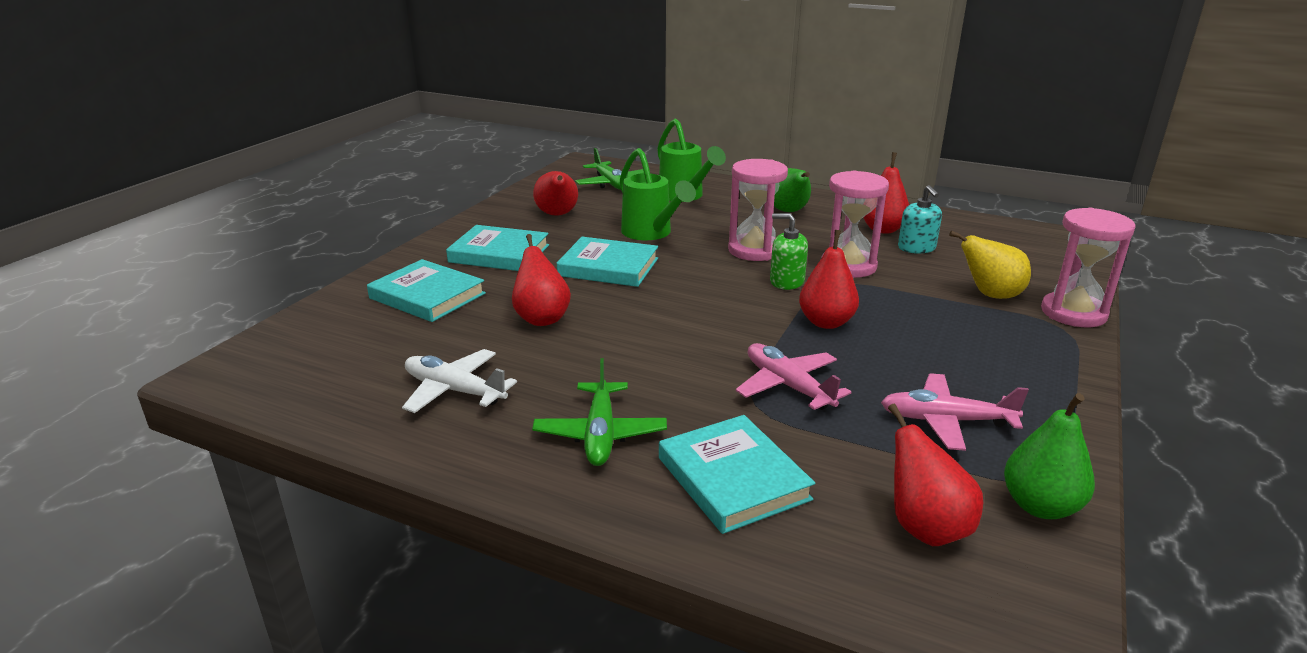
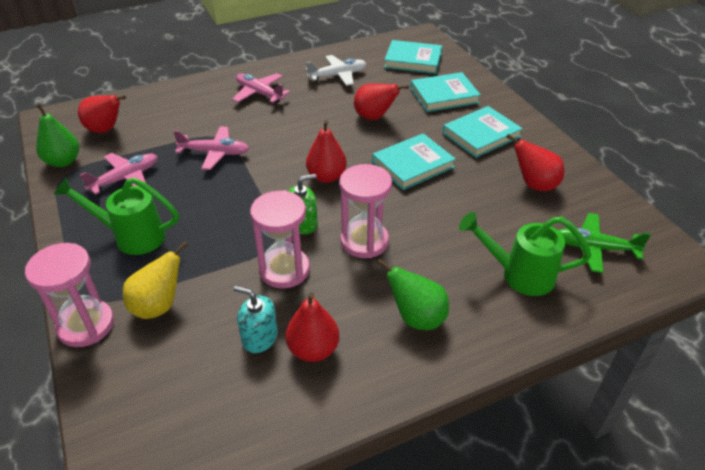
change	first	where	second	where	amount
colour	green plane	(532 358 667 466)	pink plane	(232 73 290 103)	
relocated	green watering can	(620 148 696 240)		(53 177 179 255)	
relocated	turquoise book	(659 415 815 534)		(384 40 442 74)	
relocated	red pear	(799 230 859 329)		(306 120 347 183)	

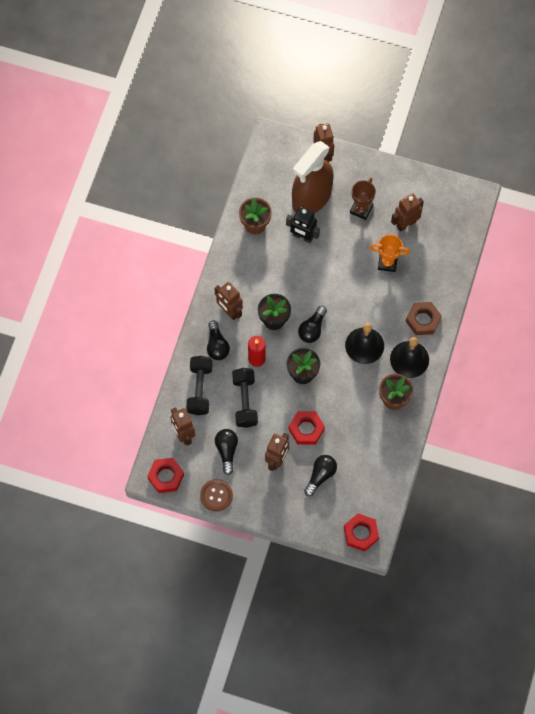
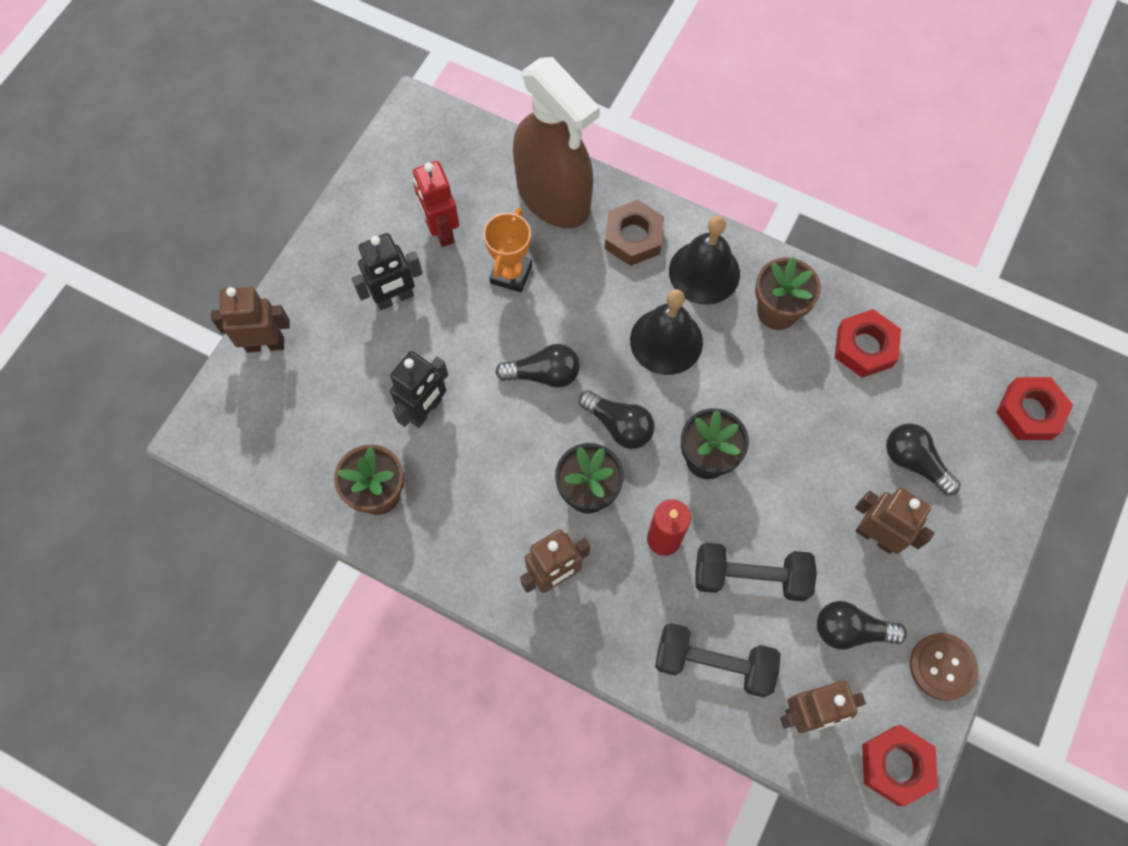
change	first	where	second	where	amount
relocated	black light bulb	(207 320 230 360)		(495 344 580 388)	
relocated	red nut	(289 411 325 445)		(835 309 901 378)	
relocated	brown spray bottle	(292 141 334 213)		(513 57 600 228)	
exchanged	brown trophy	(350 178 376 220)	black robot	(352 233 423 310)	
colour	brown robot	(391 193 424 232)	red robot	(413 161 459 247)	

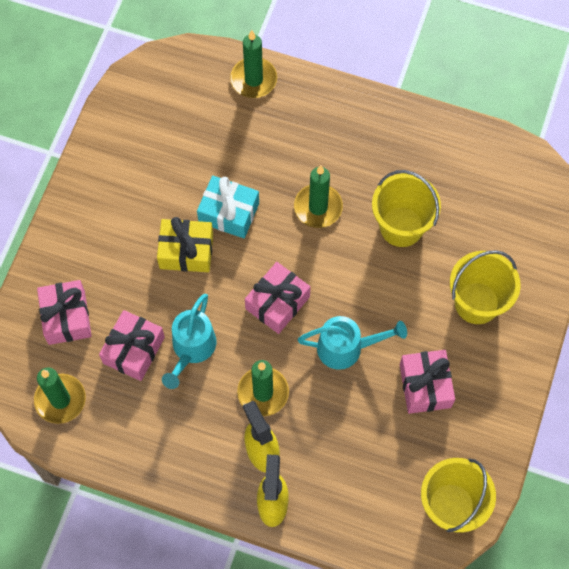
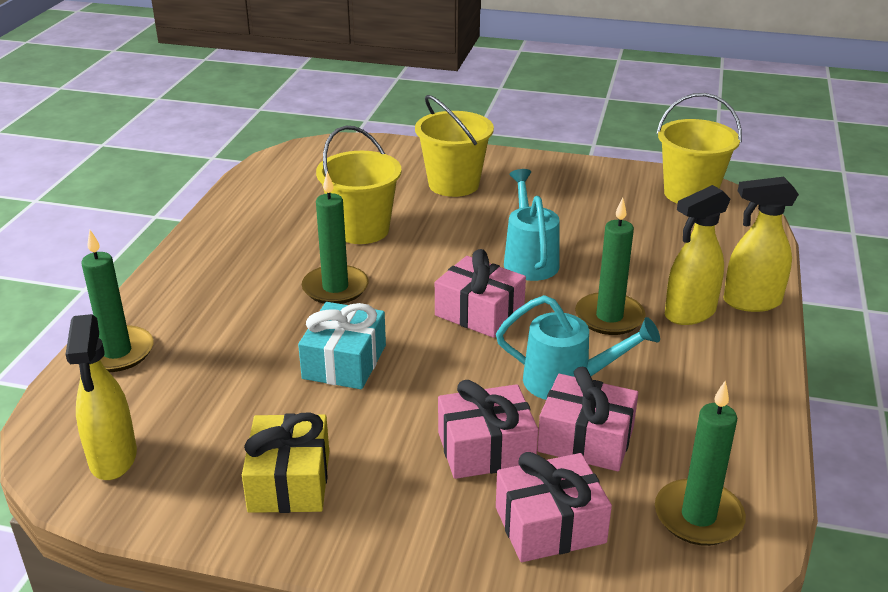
change	first	where	second	where	amount
relocated	yellow gift	(157 217 213 272)		(242 412 329 513)	
relocated	pink gift	(400 350 455 414)		(438 380 538 479)	
appeared			yellow spray bottle	(65 314 137 480)	

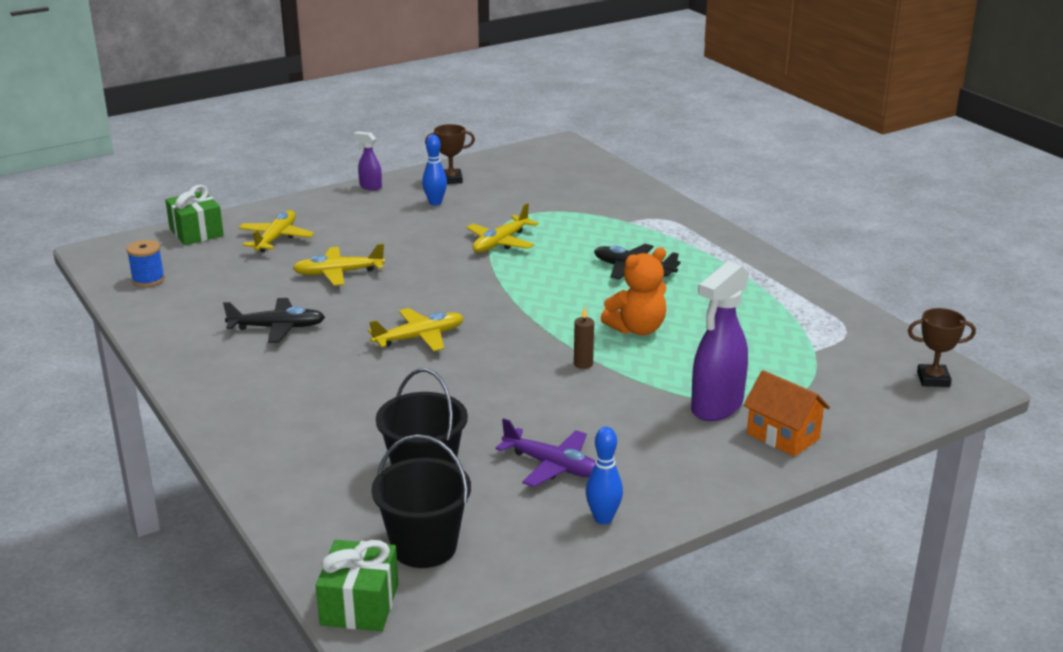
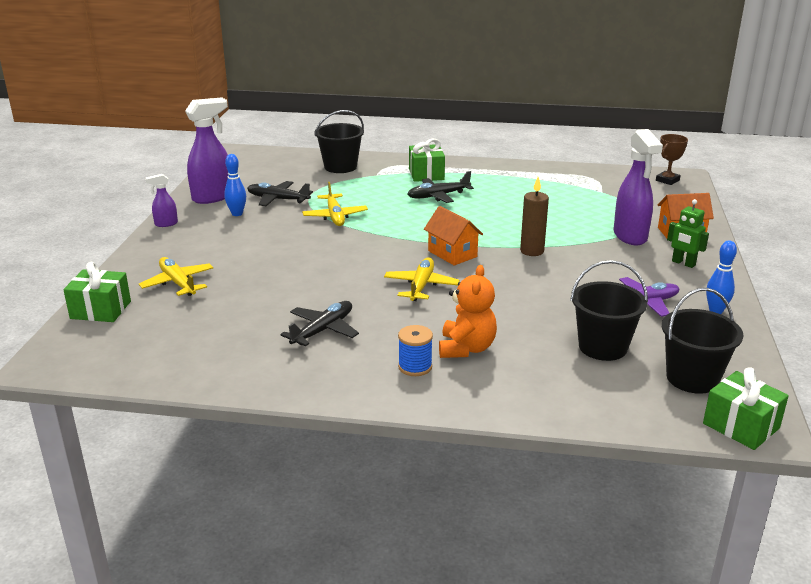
change	first	where	second	where	amount
relocated	blue spool	(127 240 165 287)		(398 325 433 376)	
missing	yellow plane	(293 244 385 286)			
exchanged	brown trophy	(425 124 475 184)	purple spray bottle	(185 97 228 204)	
size	brown candle	(574 307 594 369)		(520 177 549 256)	x1.61
relocated	orange teddy bear	(601 247 666 335)		(439 265 497 358)	
appeared			black plane	(247 181 313 206)	
appeared			black bucket	(314 110 364 173)	
appeared			green gift	(409 139 445 182)	
appeared			orange house	(424 206 483 266)	
appeared			green robot	(667 199 709 268)	

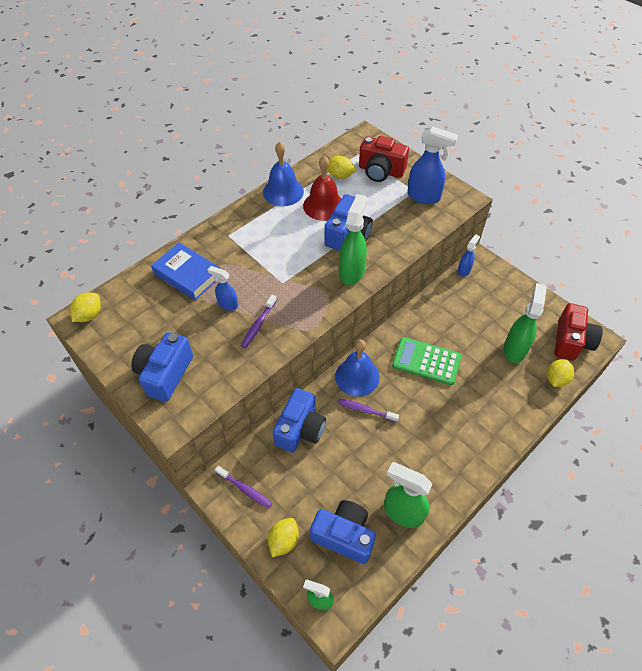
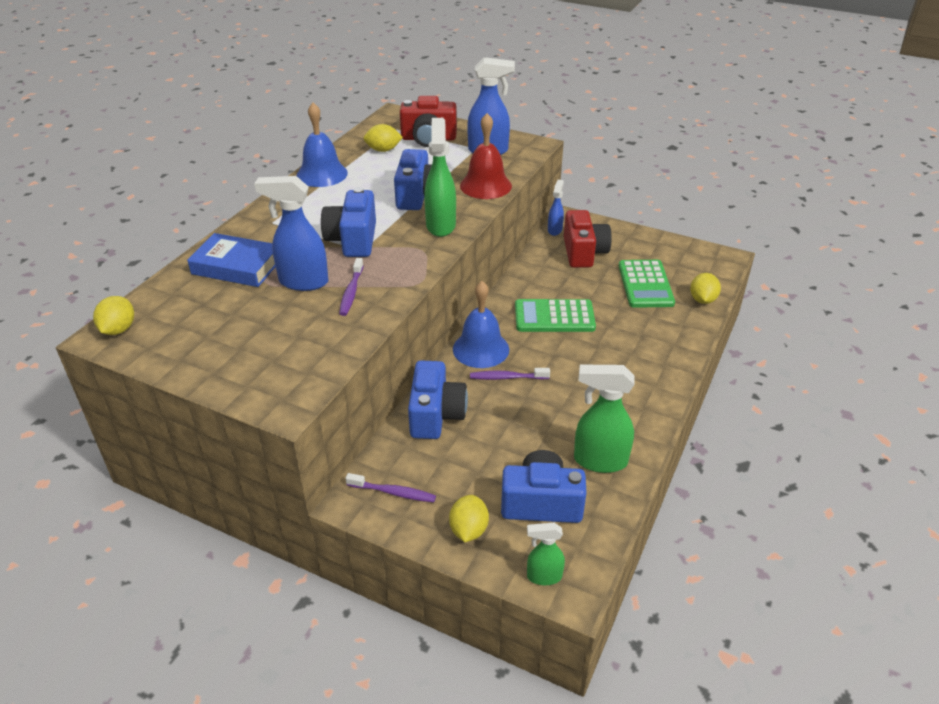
change	first	where	second	where	amount
relocated	blue camera	(131 332 193 402)		(321 187 376 257)	
size	blue spray bottle	(208 266 238 310)		(254 176 328 291)	x1.74
relocated	red bell	(303 156 342 221)		(460 113 512 199)	
exchanged	green spray bottle	(504 283 547 363)	green calculator	(619 260 675 308)	
relocated	red camera	(555 303 603 361)		(564 210 612 268)	

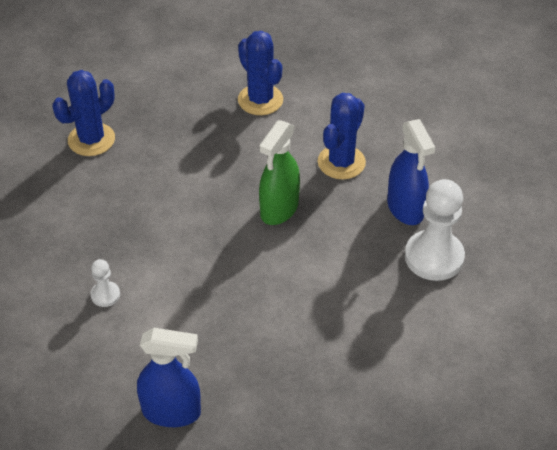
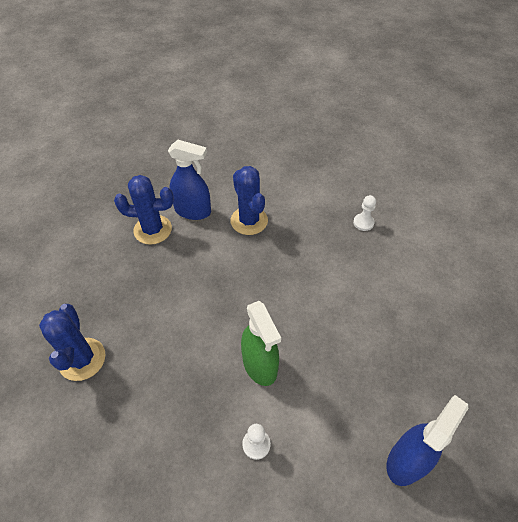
change	first	where	second	where	amount
relocated	green spray bottle	(259 120 300 225)		(241 301 281 386)	
relocated	blue spray bottle	(387 119 435 225)		(168 140 211 220)	
size	white pawn	(405 179 465 281)		(353 195 376 231)	x0.48

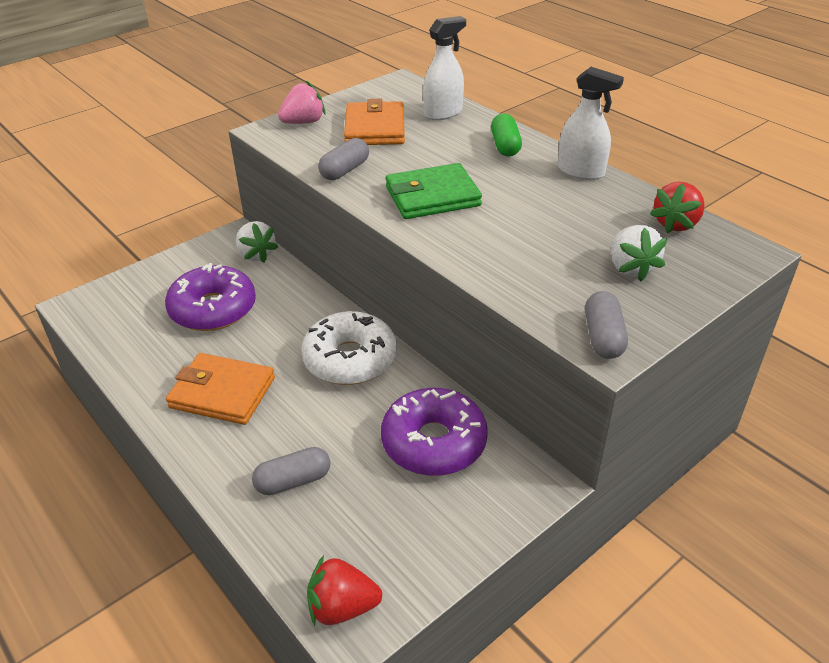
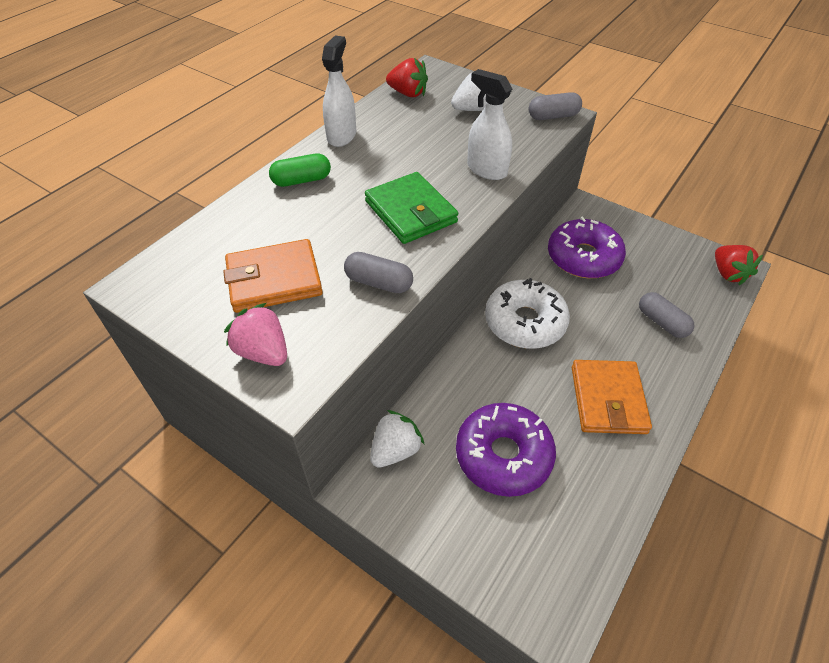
change	first	where	second	where	amount
relocated	white spray bottle	(423 16 466 120)		(467 69 512 180)	

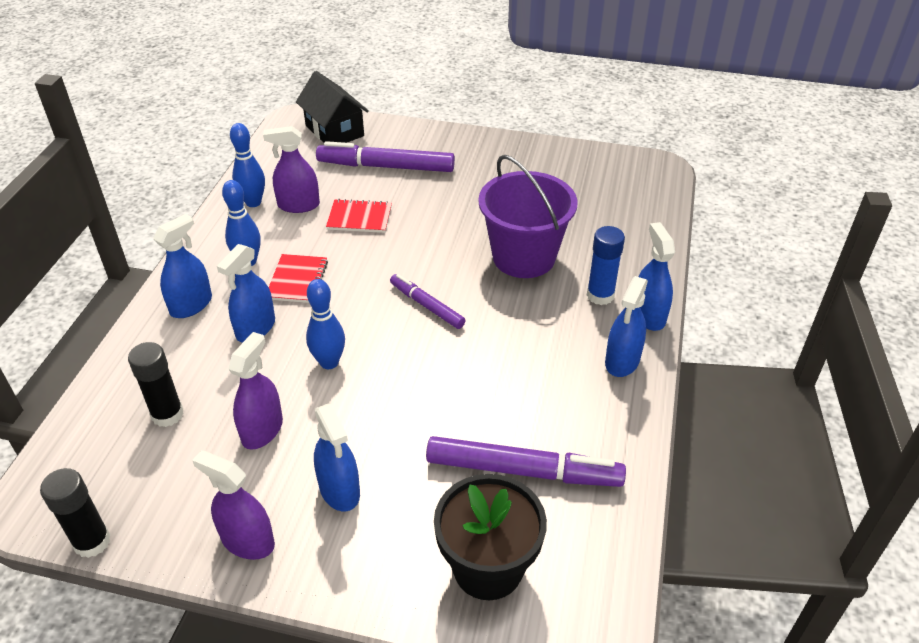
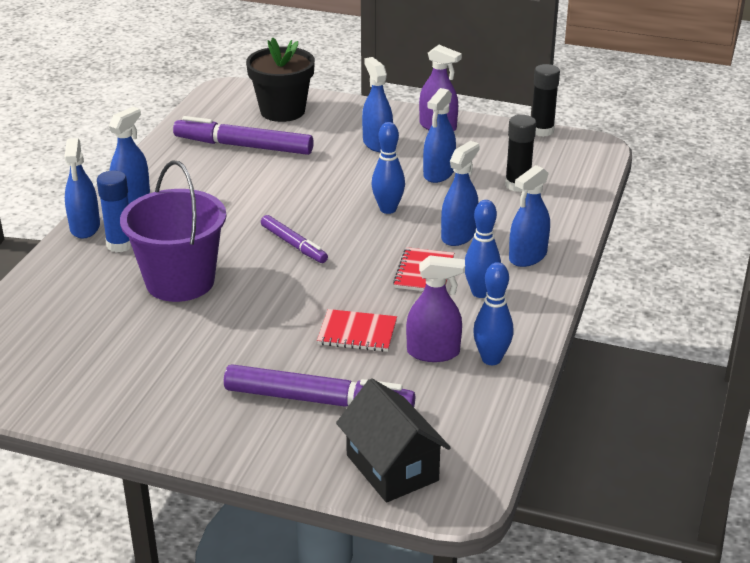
change	first	where	second	where	amount
colour	purple spray bottle	(228 332 283 450)	blue spray bottle	(423 88 456 183)	

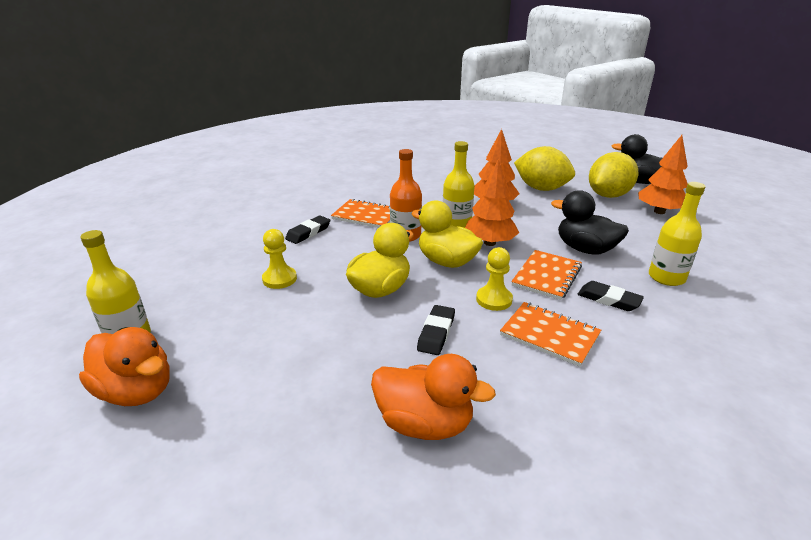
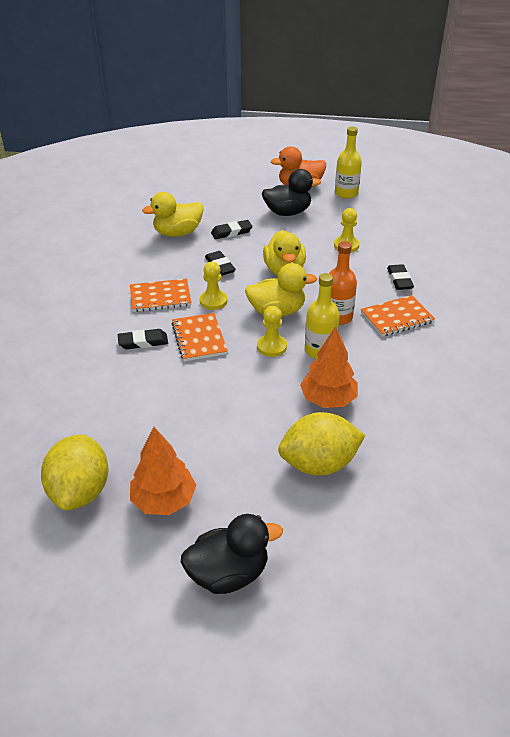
change	first	where	second	where	amount
colour	orange duck	(371 354 496 440)	yellow duck	(142 192 204 237)	
exchanged	orange tree	(465 159 519 246)	yellow pawn	(257 306 287 357)	
relocated	black duck	(551 190 629 255)		(262 169 321 216)	
relocated	yellow lemon	(589 152 638 198)		(41 435 109 510)	
missing	yellow bottle	(649 182 705 286)			
appeared			black eraser	(211 220 253 239)	

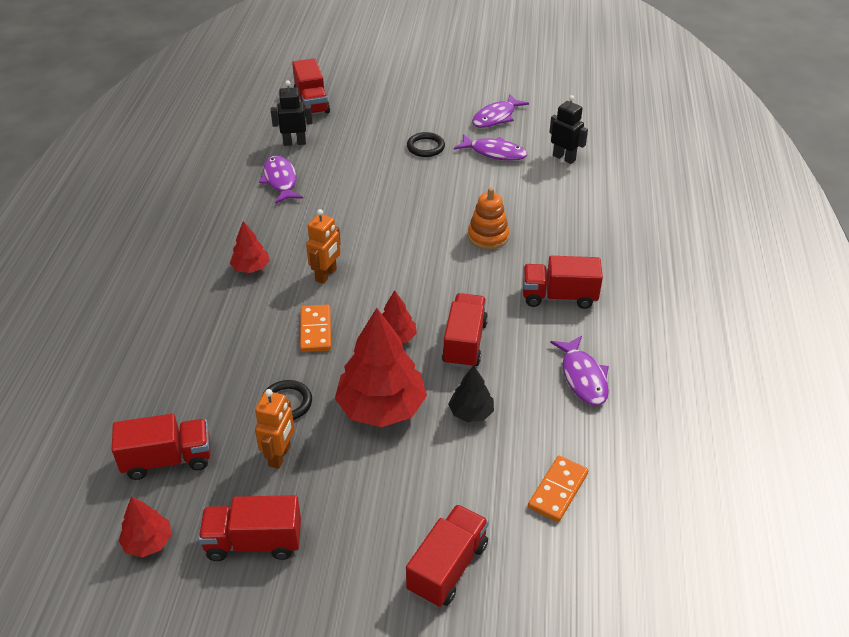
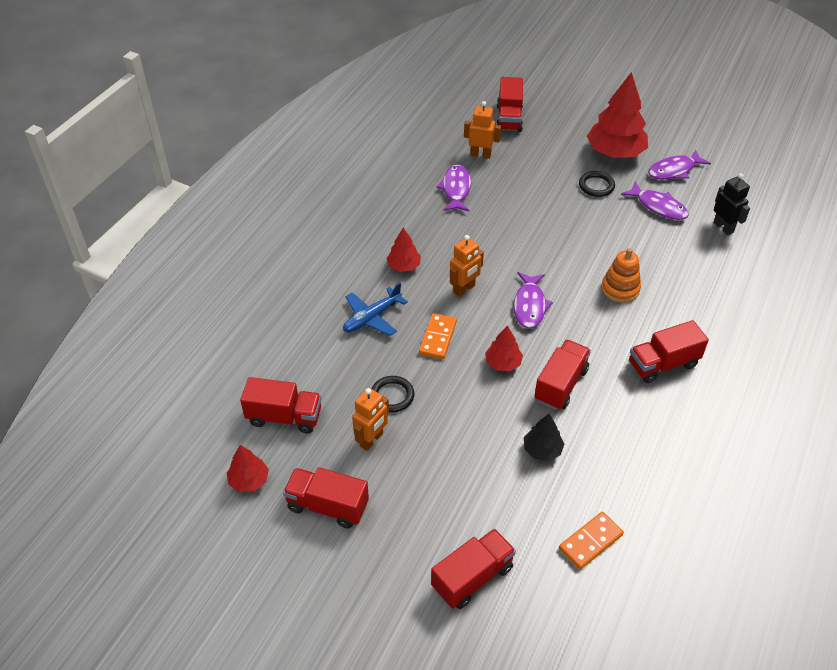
change	first	where	second	where	amount
colour	black robot	(271 81 313 146)	orange robot	(464 101 501 159)	
relocated	red tree	(335 308 427 427)		(587 72 648 158)	
spun	red truck	(523 256 603 309)		(629 320 709 383)	45 degrees counterclockwise
relocated	purple fish	(550 336 609 406)		(514 272 553 329)	
appeared			blue plane	(343 283 408 336)	

